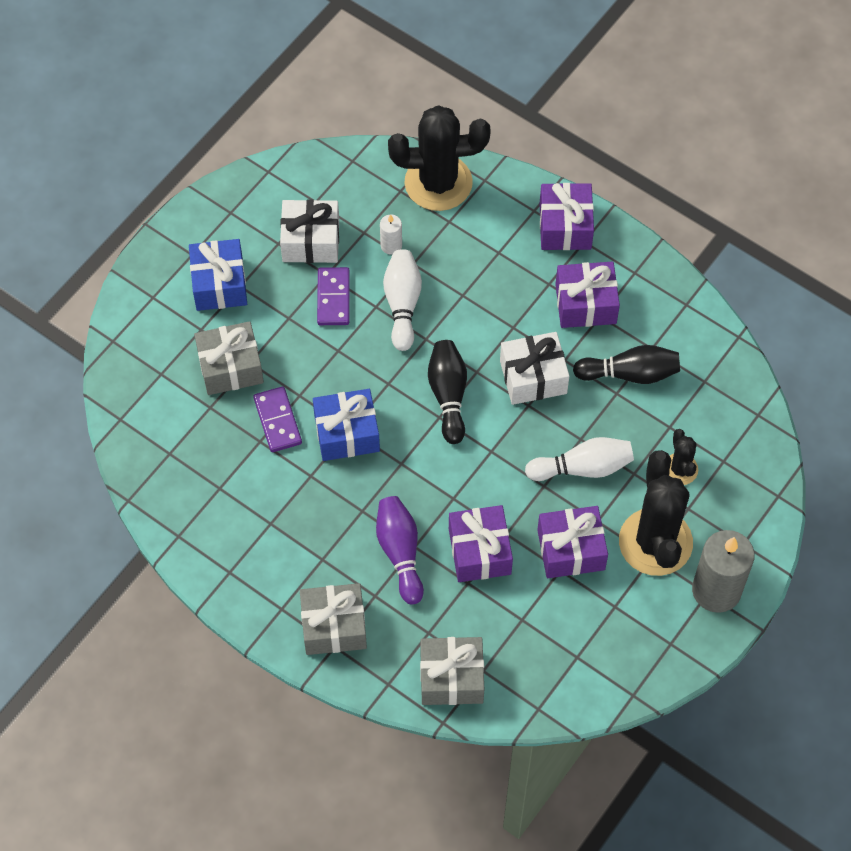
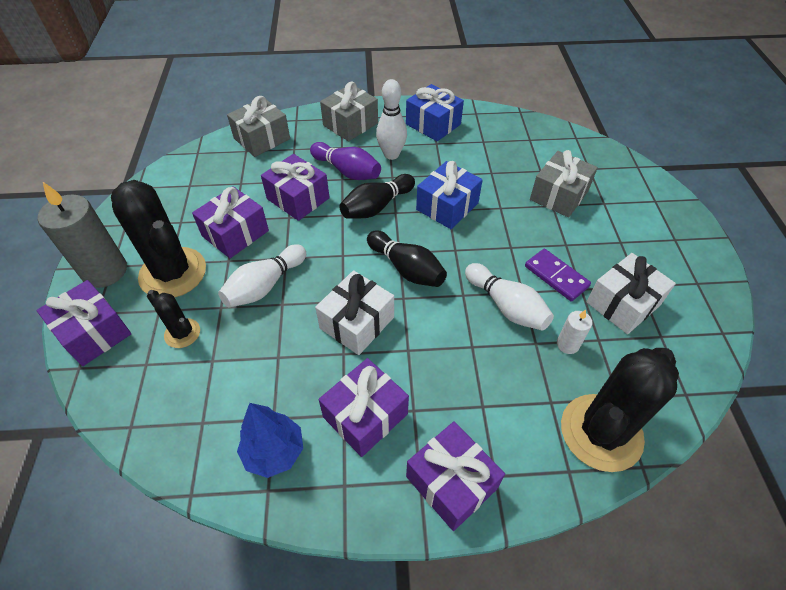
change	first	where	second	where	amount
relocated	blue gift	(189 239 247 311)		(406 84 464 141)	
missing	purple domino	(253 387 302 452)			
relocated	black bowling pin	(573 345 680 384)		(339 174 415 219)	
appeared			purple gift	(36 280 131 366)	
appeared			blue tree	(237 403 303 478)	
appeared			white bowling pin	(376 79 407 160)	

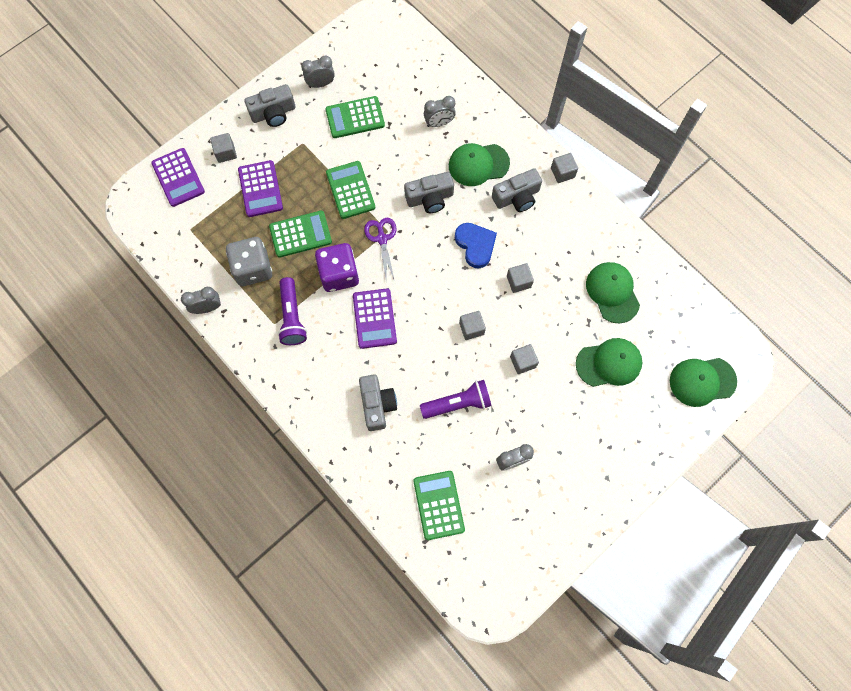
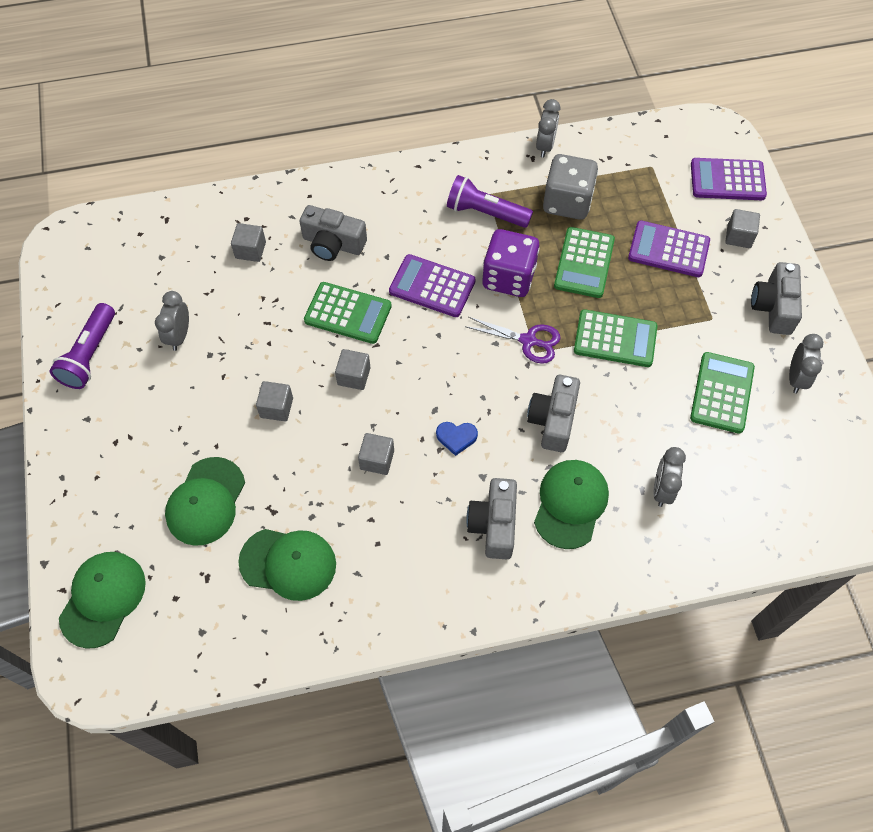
change	first	where	second	where	amount
relocated	green calculator	(413 471 465 540)		(304 282 392 344)	
relocated	purple flashlight	(420 380 491 419)		(50 303 115 389)	
size	blue heart	(455 223 497 268)		(436 422 478 456)	x0.59
relocated	grey cube	(551 153 578 183)		(231 223 266 262)	

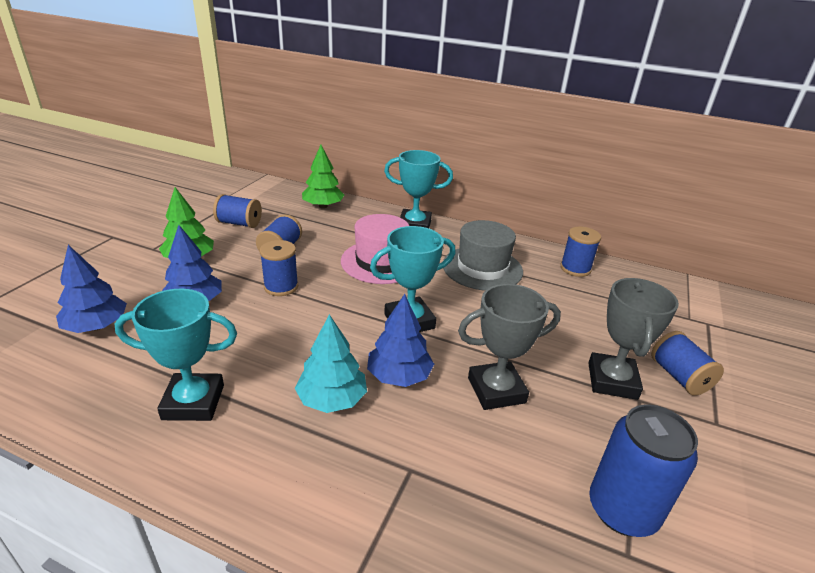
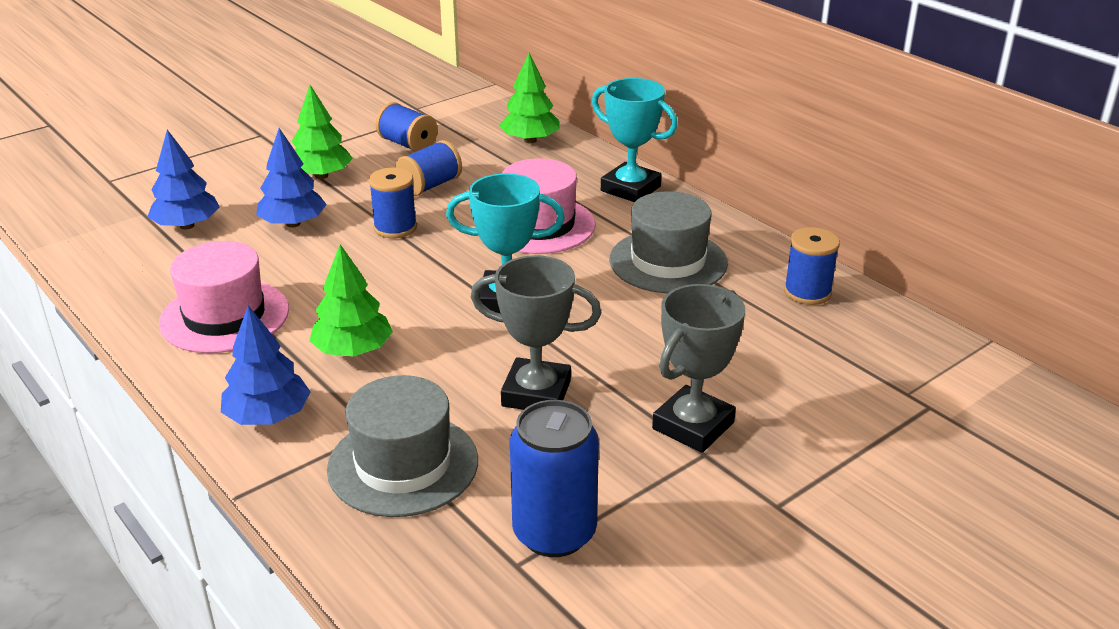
change	first	where	second	where	amount
exchanged	turquoise trophy	(115 289 237 421)	pink hat	(159 241 289 353)	
colour	turquoise tree	(295 314 367 413)	green tree	(310 244 393 357)	
relocated	blue tree	(367 294 434 387)		(221 305 311 425)	
missing	blue spool	(651 331 724 396)			
appeared			grey hat	(327 375 478 517)	

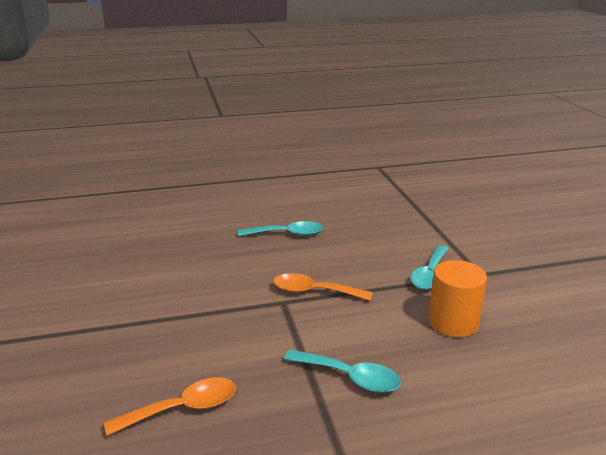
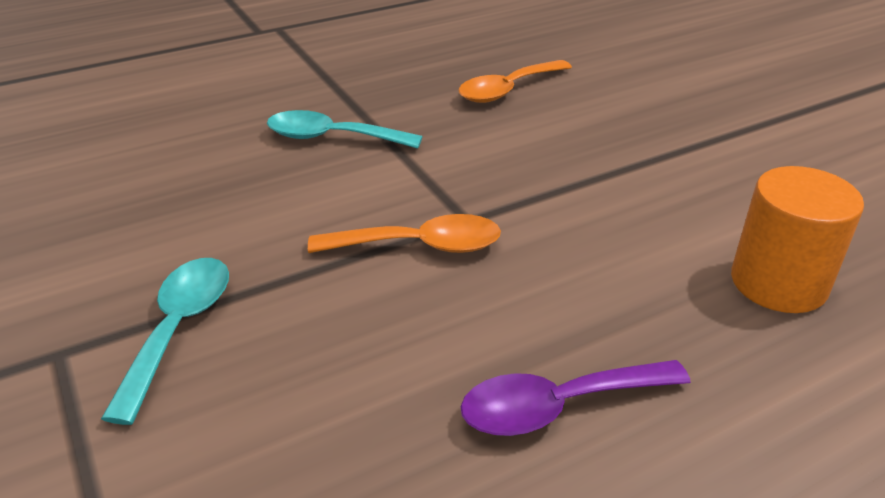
change	first	where	second	where	amount
colour	turquoise spoon	(238 221 323 236)	purple spoon	(461 360 691 436)	
relocated	orange cylinder	(428 260 487 337)		(731 166 864 313)	

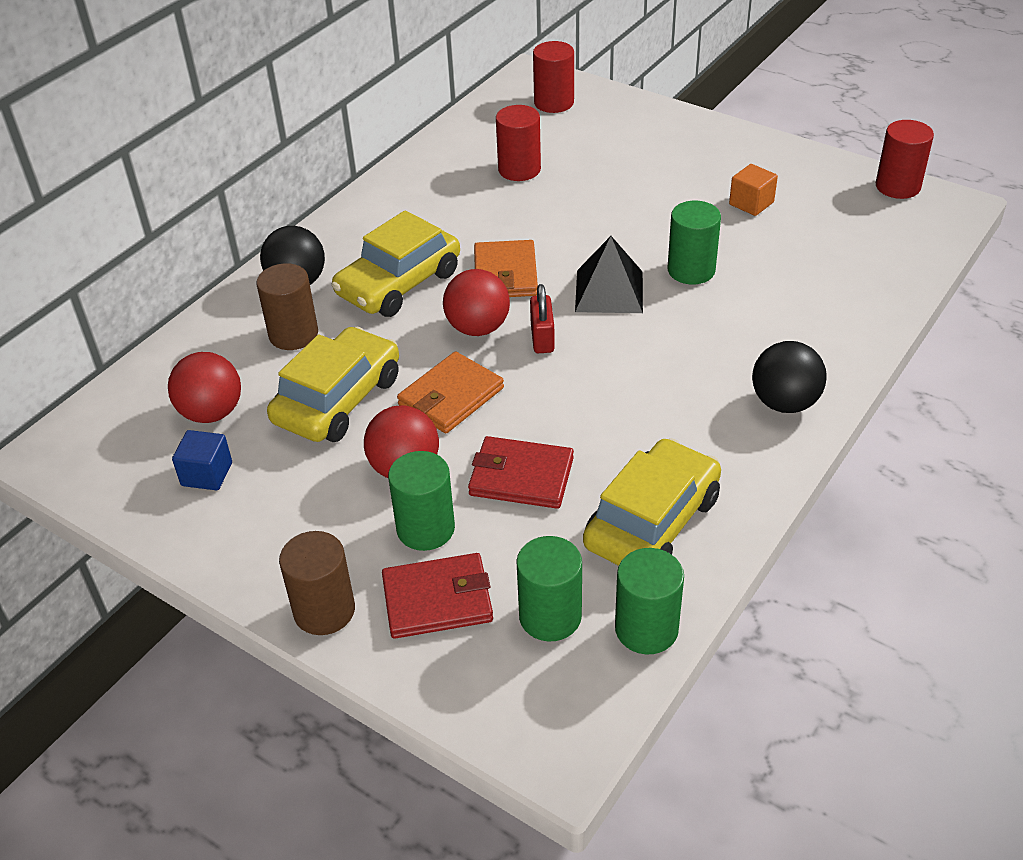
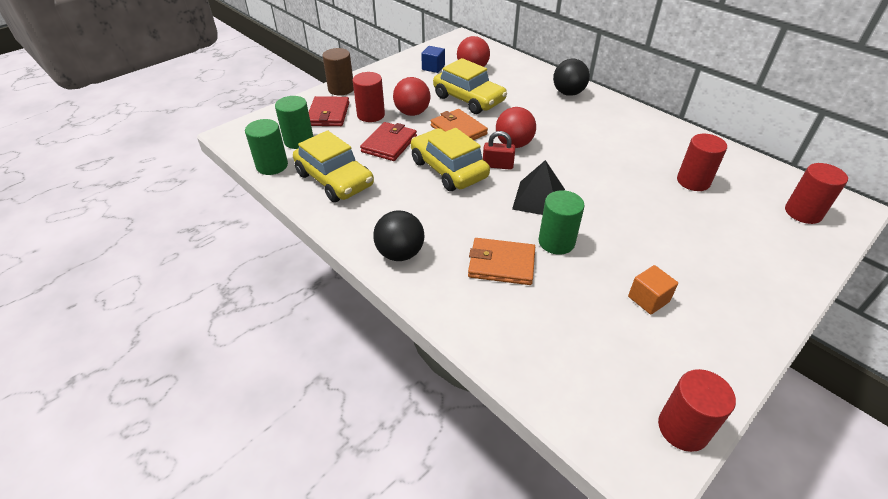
change	first	where	second	where	amount
missing	brown cylinder	(257 263 318 350)			
relocated	yellow car	(331 210 460 317)		(411 128 490 191)	
colour	green cylinder	(388 451 455 551)	red cylinder	(353 72 385 122)	
relocated	orange wallet	(474 240 538 297)		(468 238 535 285)	

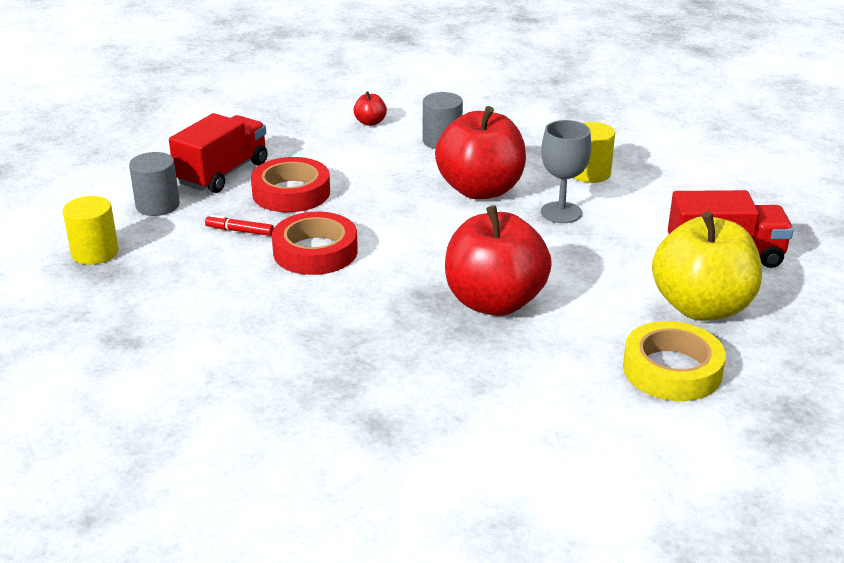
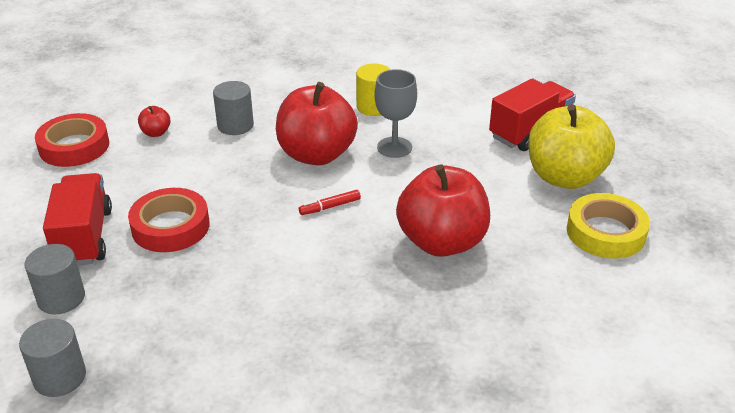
change	first	where	second	where	amount
colour	yellow cylinder	(63 196 119 265)	grey cylinder	(19 319 86 397)	
relocated	red marker	(205 215 274 236)		(299 190 361 215)	
relocated	red tape	(272 212 358 275)		(35 113 109 167)	

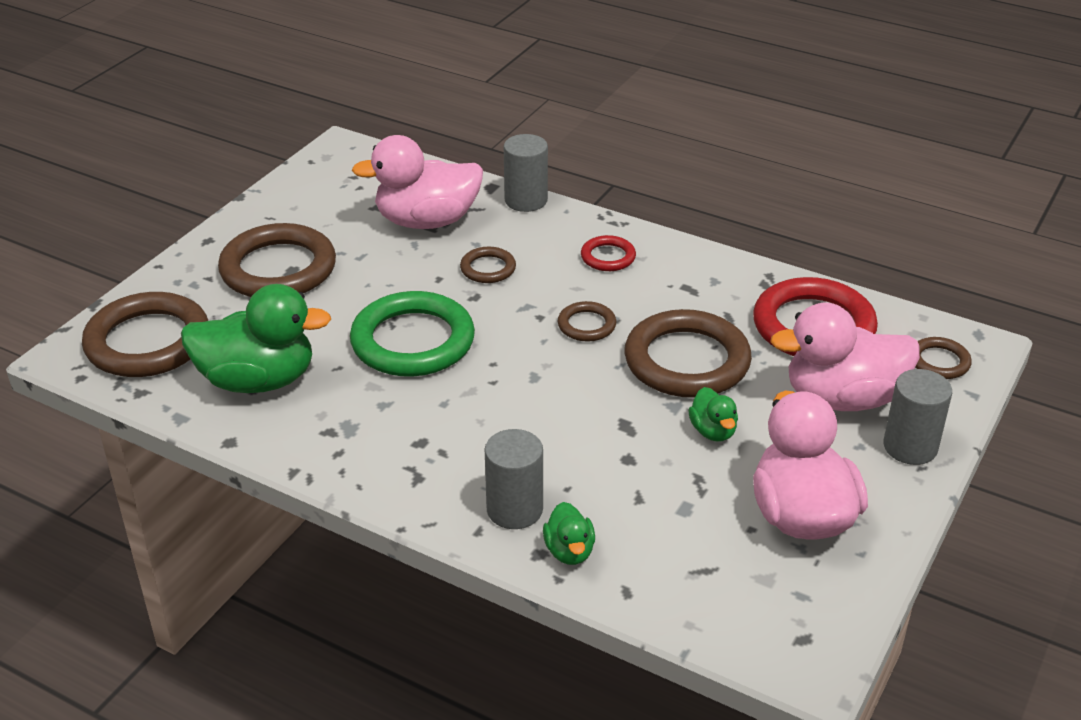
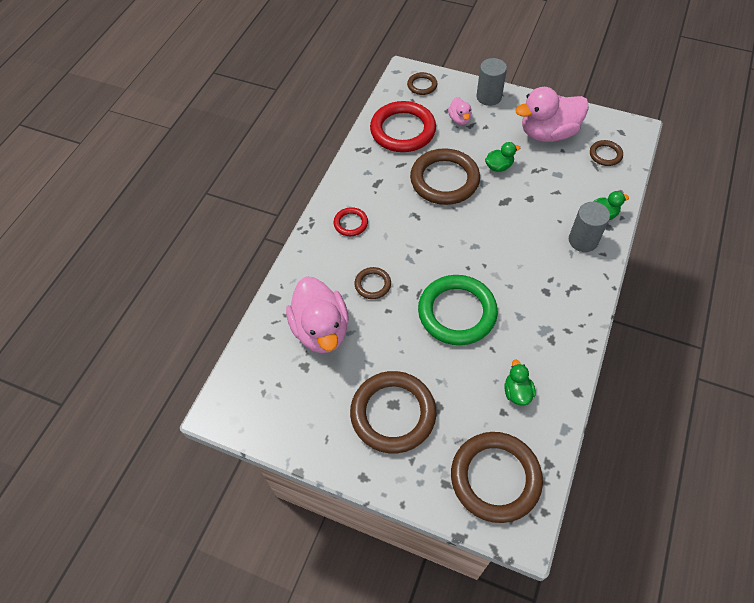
change	first	where	second	where	amount
size	green duck	(181 284 331 393)		(504 360 536 405)	x0.47
missing	grey cylinder	(504 134 548 212)			
relocated	brown ring	(558 301 616 342)		(590 140 623 166)	
size	pink duck	(770 303 920 411)		(448 97 472 125)	x0.47

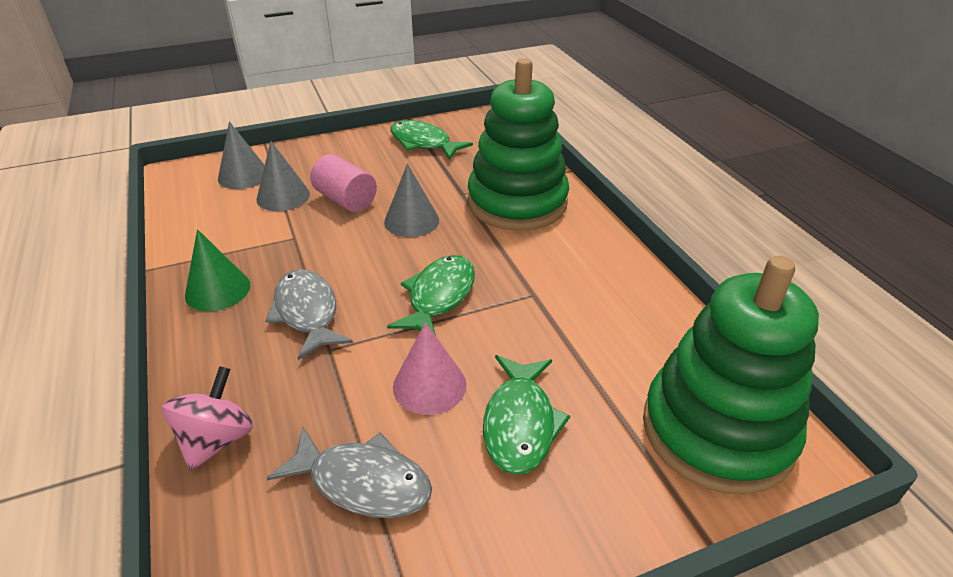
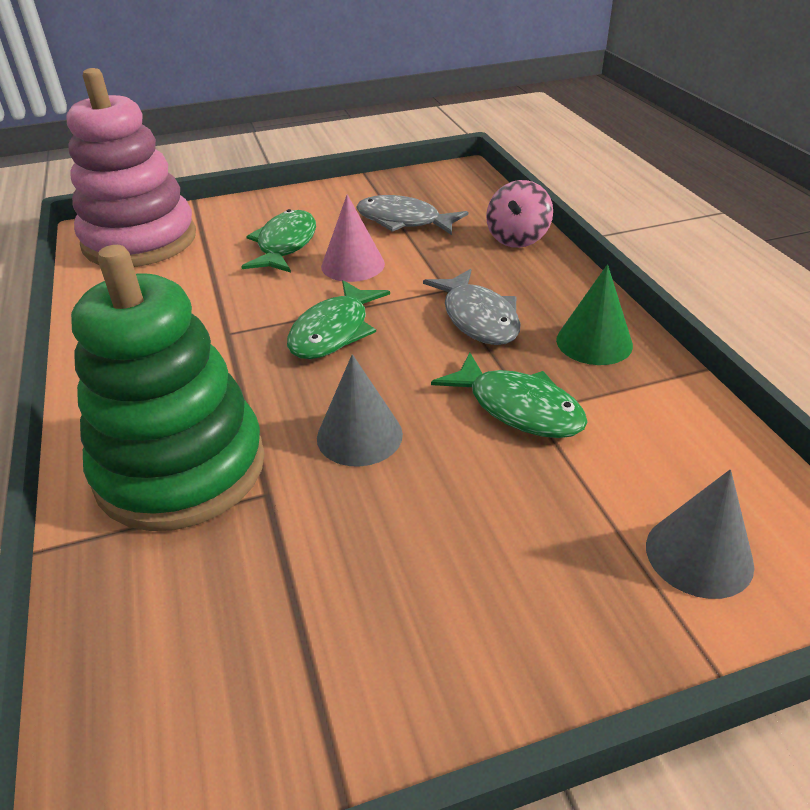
change	first	where	second	where	amount
missing	grey cone	(257 141 310 211)			
missing	pink cylinder	(310 154 377 212)			
relocated	green fish	(390 120 473 160)		(431 352 588 438)	
colour	green stacking toy	(643 256 819 495)	pink stacking toy	(66 68 196 267)	

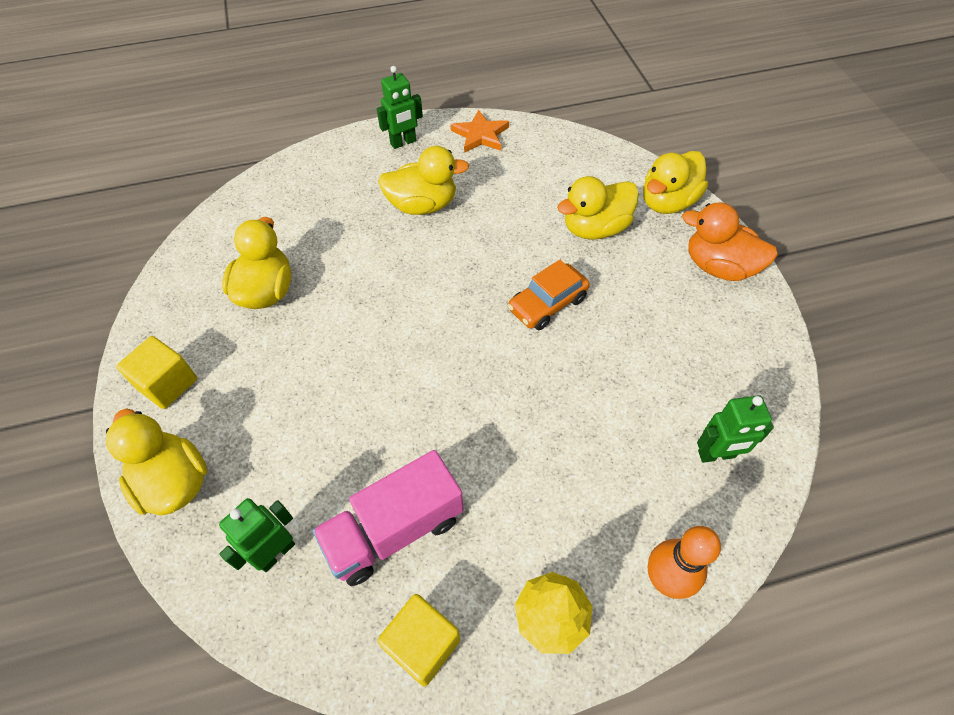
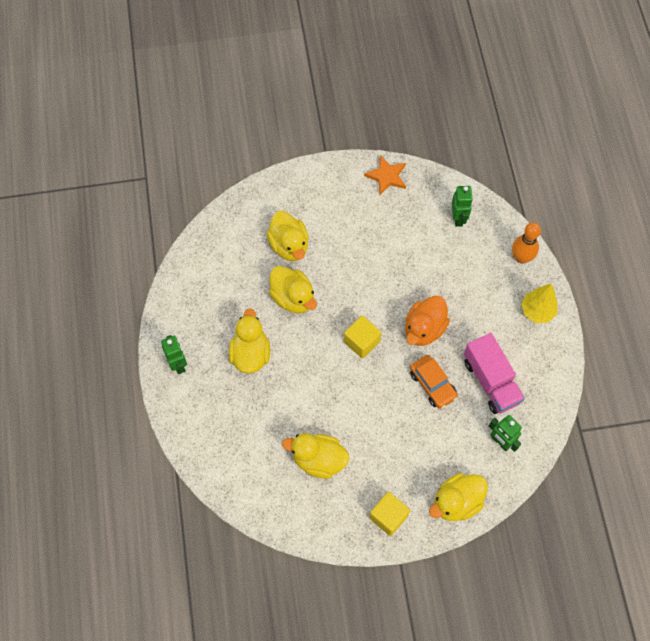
change	first	where	second	where	amount
relocated	yellow cube	(377 594 460 686)		(344 316 381 358)	
relocated	orange star	(451 110 509 153)		(364 155 406 195)	
relocated	orange car	(508 260 590 330)		(410 355 458 409)	
relocated	yellow duck	(643 151 708 214)		(269 266 317 313)	
relocated	orange duck	(682 203 778 281)		(405 295 450 346)	

